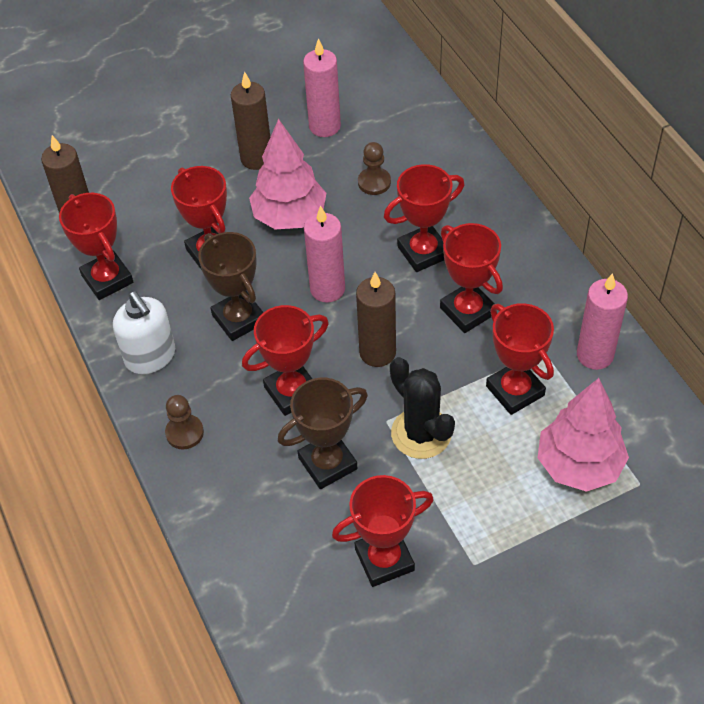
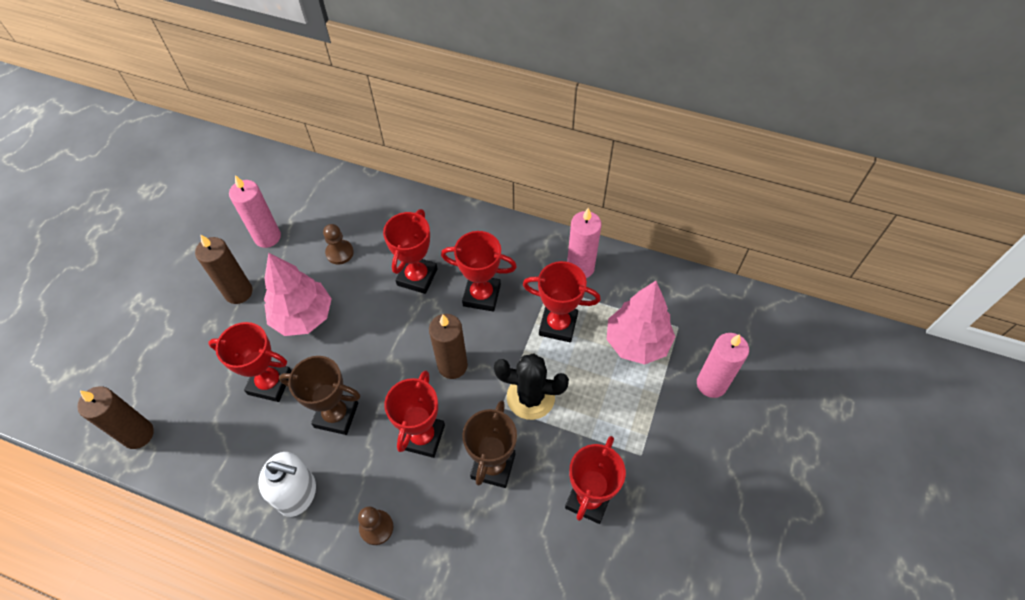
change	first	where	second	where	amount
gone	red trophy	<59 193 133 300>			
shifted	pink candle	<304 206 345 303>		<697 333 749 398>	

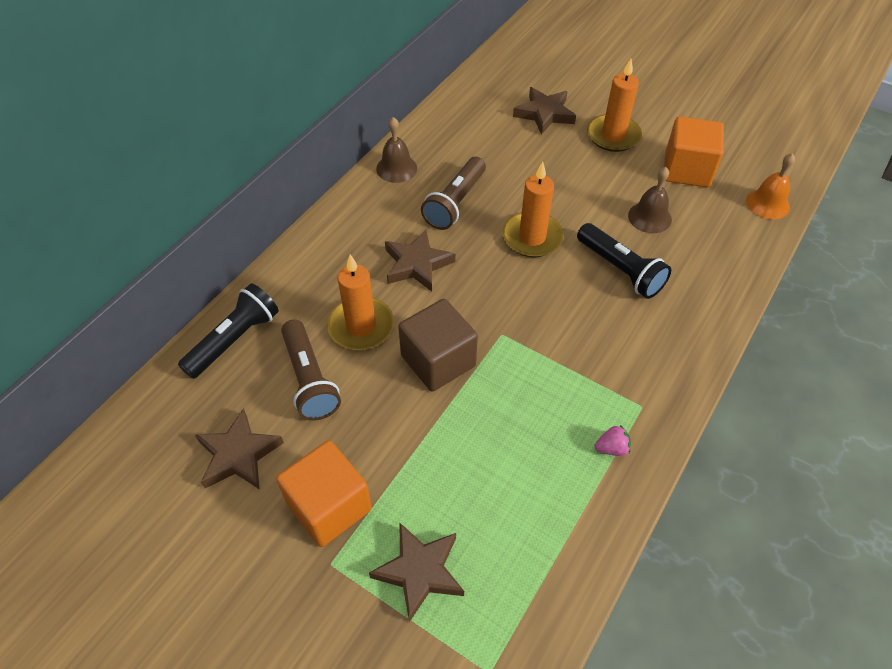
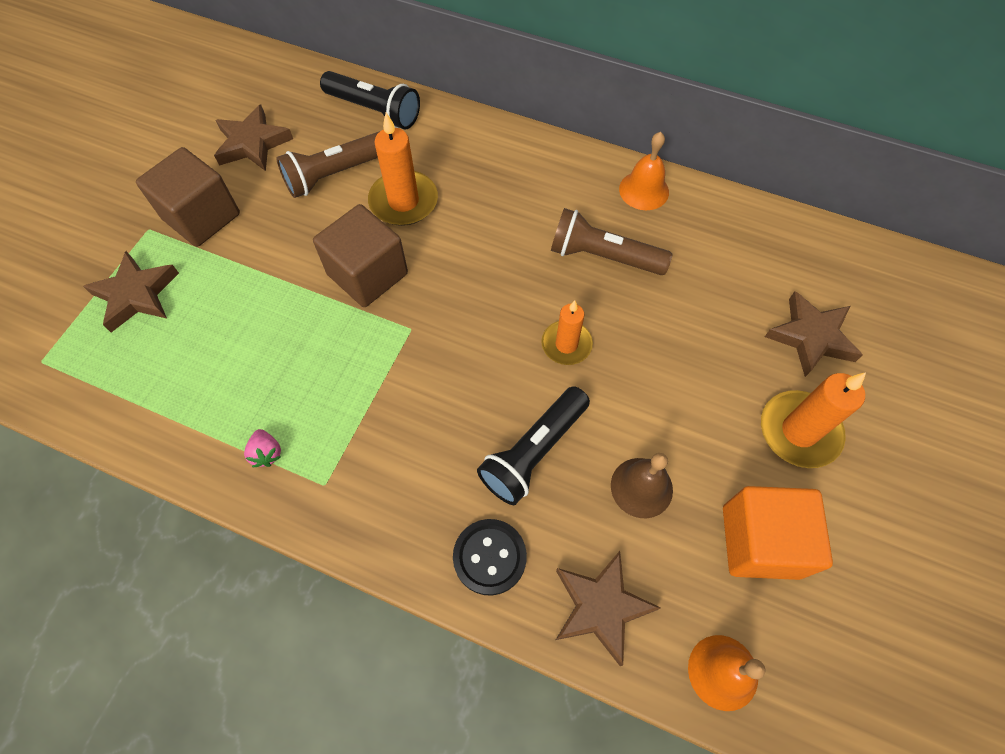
change	first	where	second	where	amount
new			black button	<453 519 527 596>	
shifted	brown star	<385 229 455 292>		<556 551 661 666>	
repainted	orange cube	<276 440 372 547>	brown cube	<136 147 240 247>	
repainted	brown bell	<376 117 417 183>	orange bell	<619 132 669 210>	
scaled	orange candle	<502 162 564 257>		<541 300 593 365>	x0.66

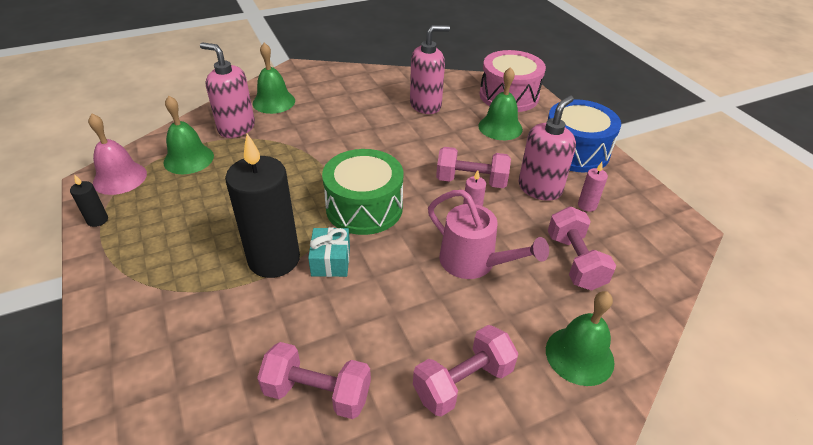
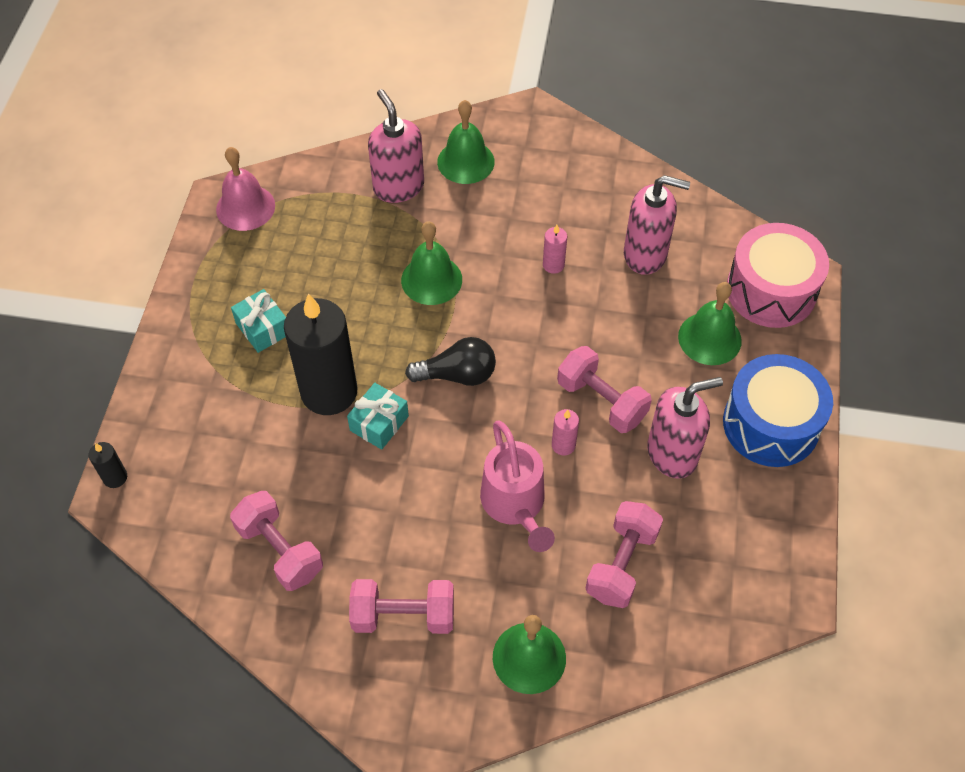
change	first	where	second	where	amount
new			turquoise gift	<231 289 286 353>	
shifted	black candle	<70 174 108 227>		<89 442 127 488>	
shifted	green bell	<163 96 214 174>		<401 221 462 305>	
shifted	pink candle	<578 162 608 212>		<543 225 567 274>	
swapped	green drum	<322 149 403 235>	black light bulb	<405 337 496 386>	

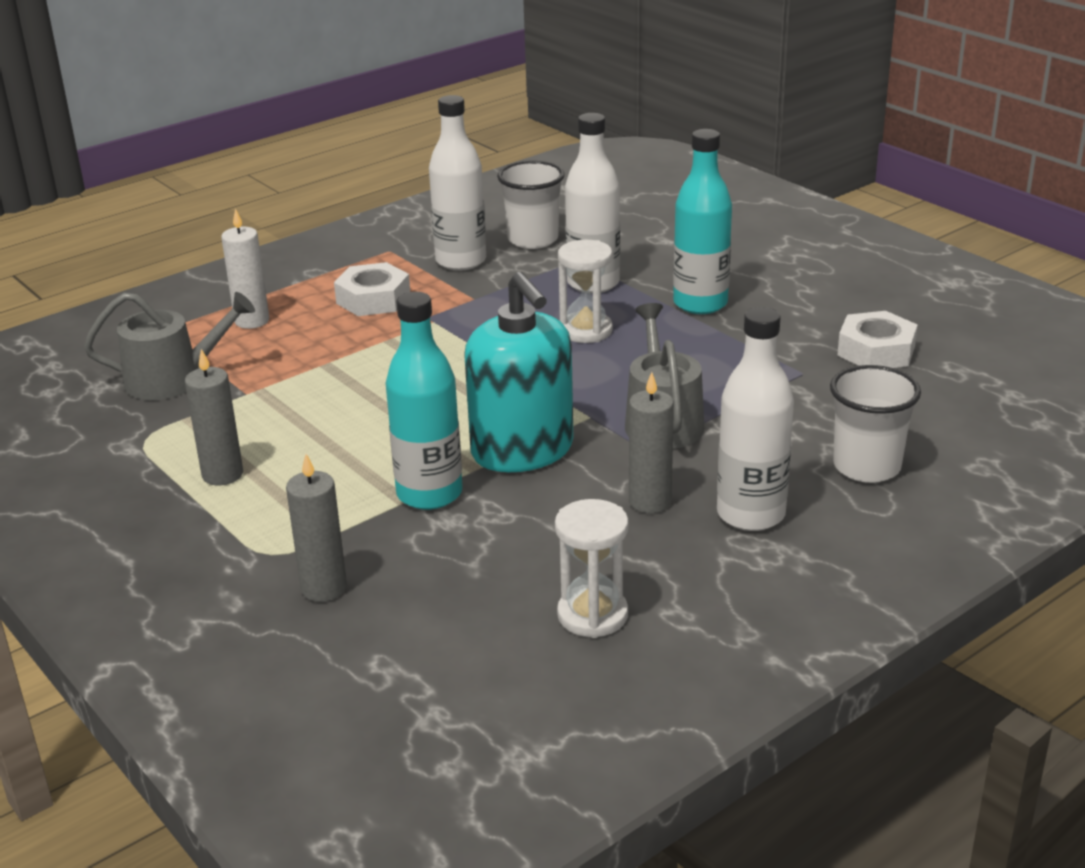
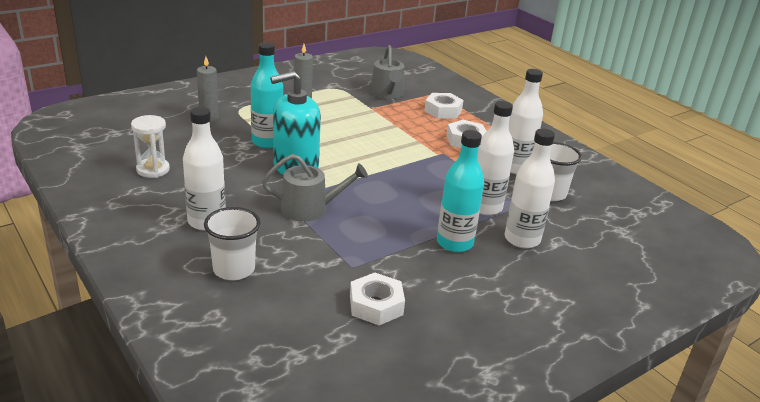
change	first	where	second	where	amount
gone	white hourglass	<558 240 613 343>			
gone	grey candle	<629 372 674 513>			
new			white bottle	<505 128 555 249>	
swapped	white candle	<221 208 269 329>	white nut	<424 93 463 119>	

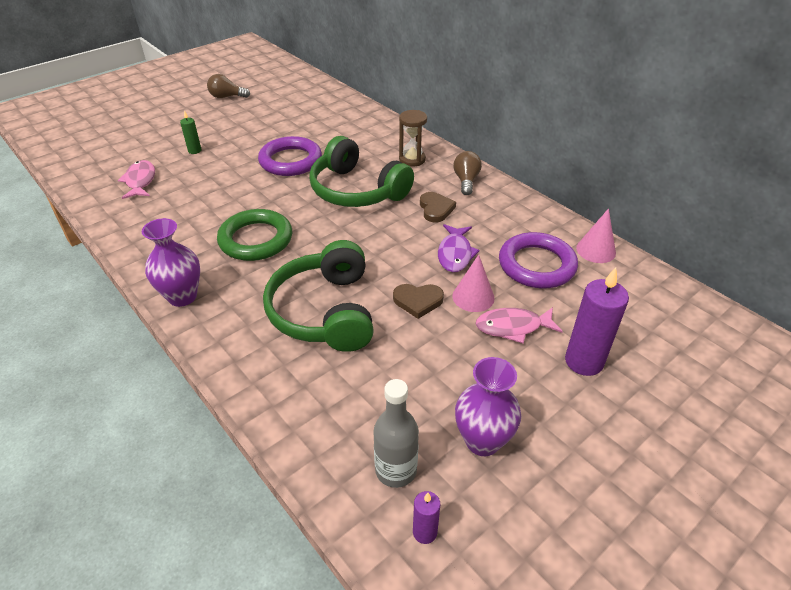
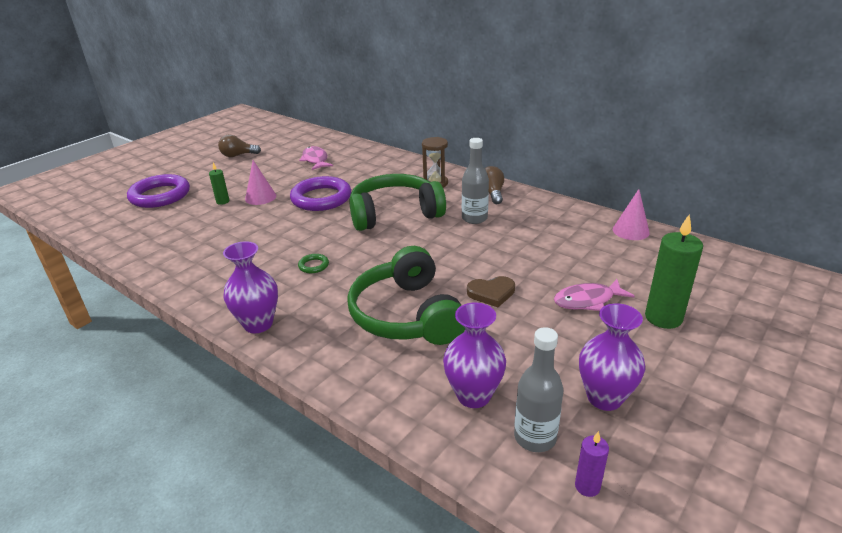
change	first	where	second	where	amount
gone	purple fish	<438 224 479 272>			
new			purple vase	<443 302 506 408>	
shifted	pink fish	<118 160 155 199>		<299 146 333 170>	
shifted	pink cone	<452 254 495 312>		<245 160 276 205>	
shifted	purple ring	<499 232 578 288>		<127 174 190 208>	
swapped	brown heart	<420 192 456 222>	grey bottle	<462 138 489 224>	
repainted	purple candle	<565 267 629 376>	green candle	<645 214 703 329>	
rotated	green headphones	<309 136 414 207>		<349 174 446 231>	135 degrees clockwise
scaled	green ring	<217 209 292 261>		<298 254 329 273>	x0.42

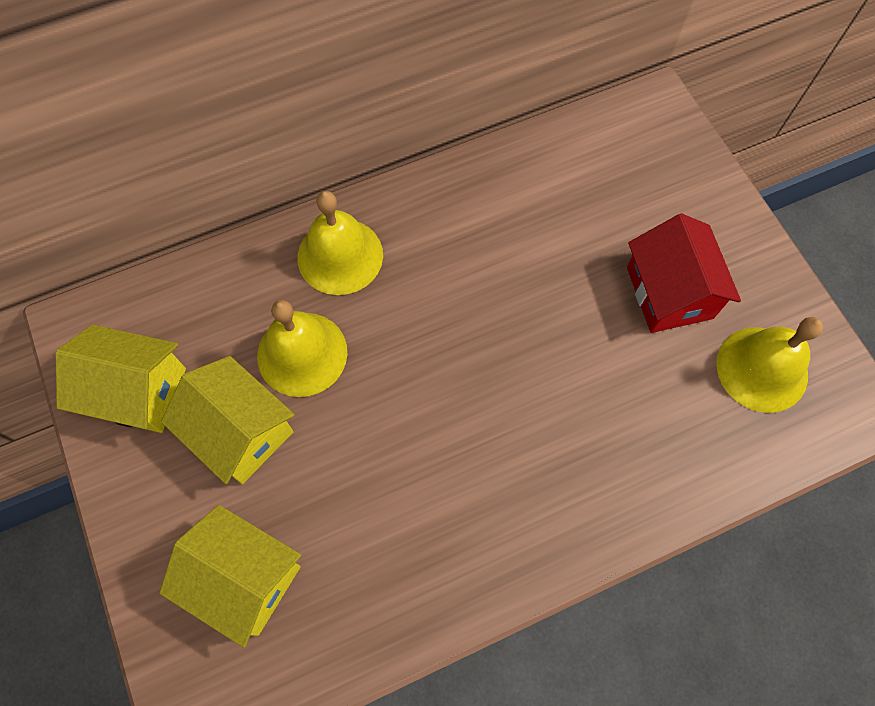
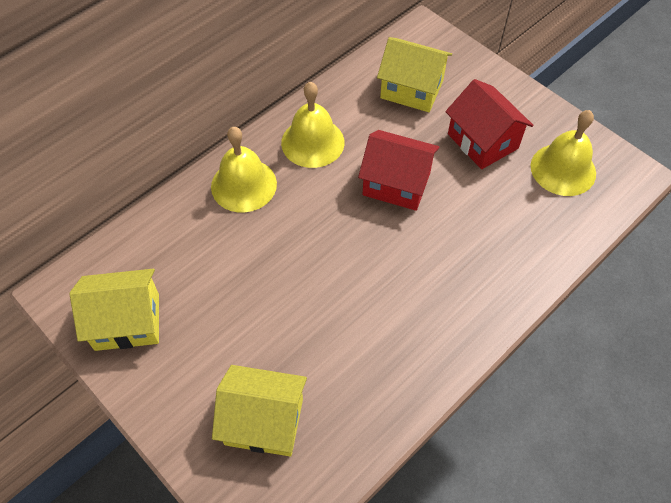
change	first	where	second	where	amount
new			red house	<358 130 440 211>	
shifted	yellow house	<161 356 295 484>		<377 37 452 112>	
shifted	yellow bell	<257 300 347 397>		<281 82 344 168>	

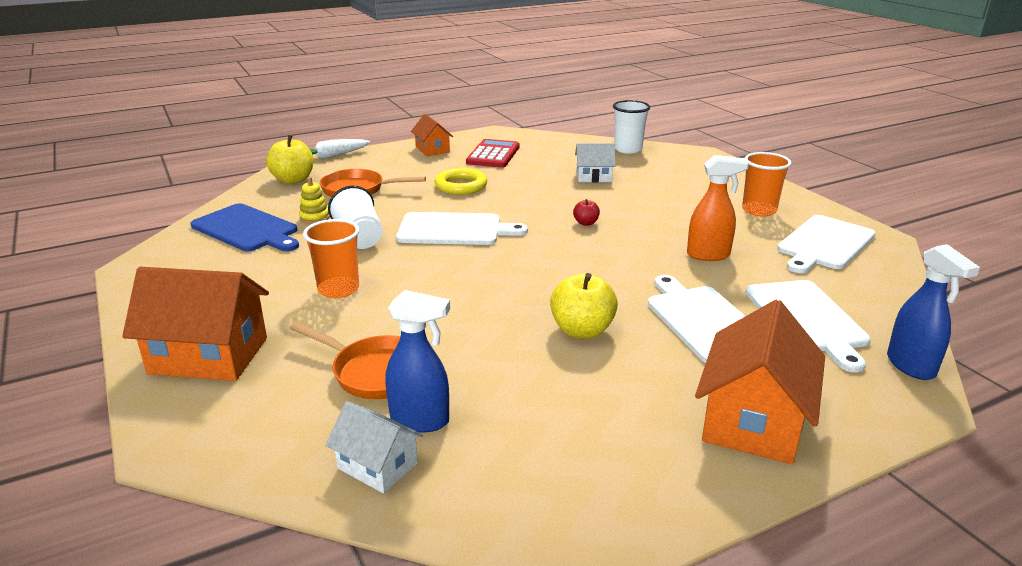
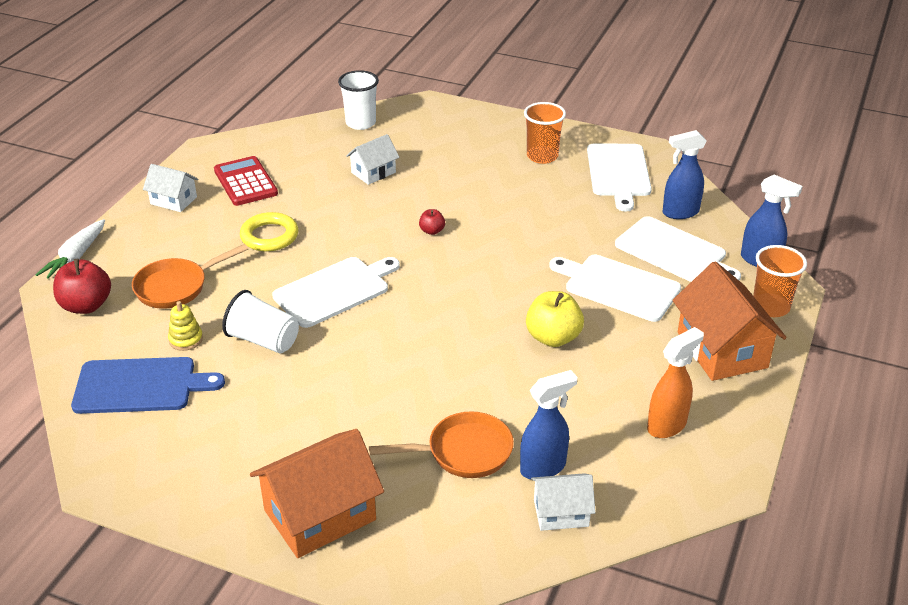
change	first	where	second	where	amount
new			blue spray bottle	<662 130 707 219>	
shifted	orange cup	<303 219 360 298>		<753 245 807 317>	
shifted	orange spray bottle	<687 155 749 261>		<647 327 704 438>	
repainted	yellow apple	<266 135 313 184>	red apple	<53 259 111 314>	
repainted	orange house	<411 114 453 156>	white house	<143 164 199 212>	

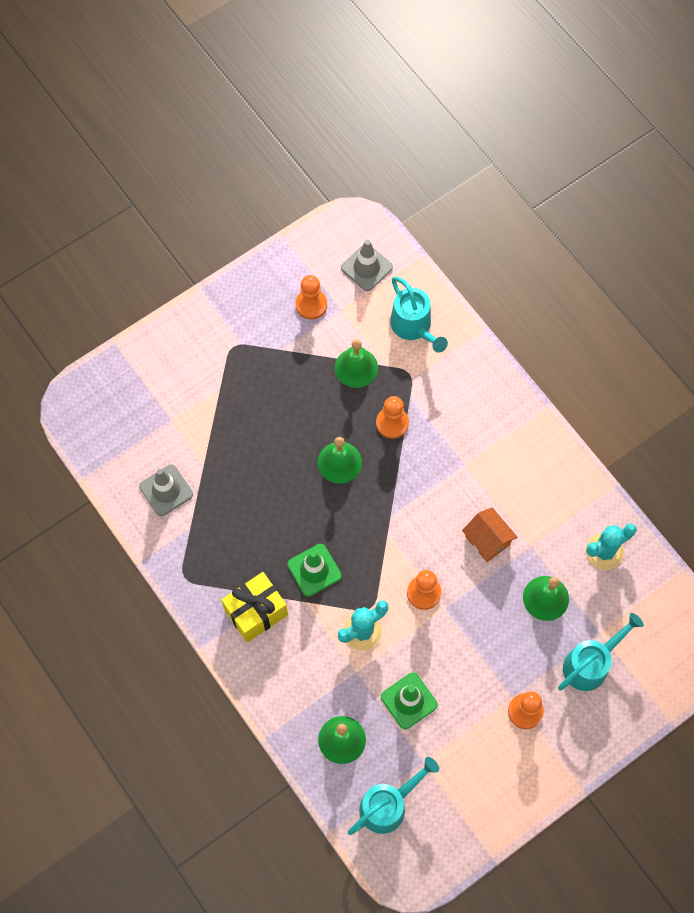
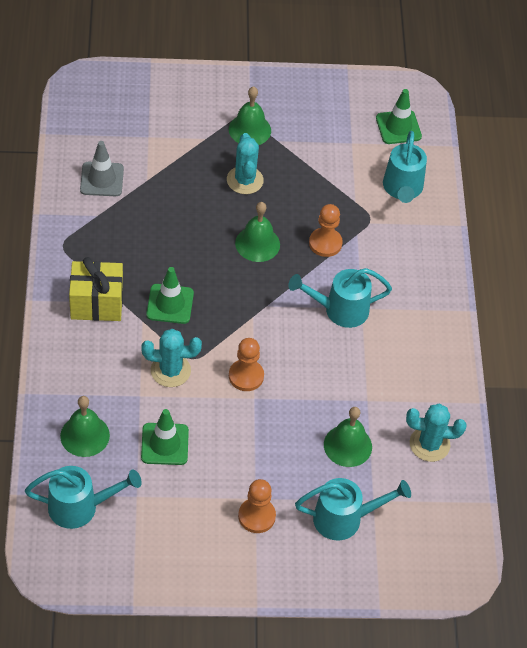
change	first	where	second	where	amount
gone	orange pawn	<295 275 327 320>			
gone	orange house	<462 507 517 562>			
new			turquoise cactus	<227 133 264 194>	
new			turquoise watering can	<288 268 392 328>	
shifted	green bell	<335 339 378 388>		<229 86 271 145>	
repainted	grey traffic cone	<341 240 393 291>	green traffic cone	<376 89 422 144>	

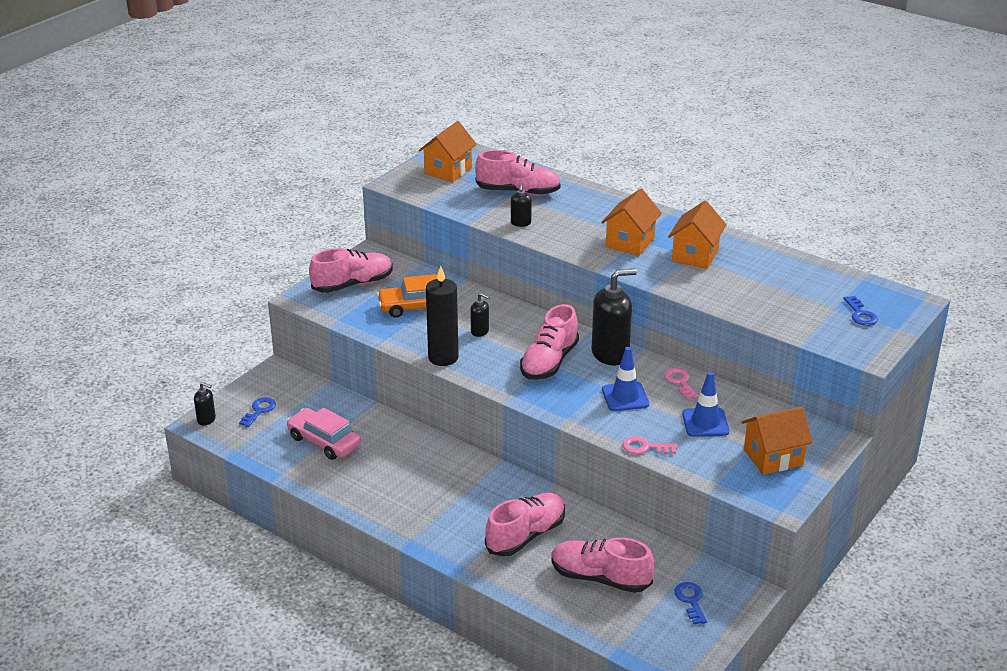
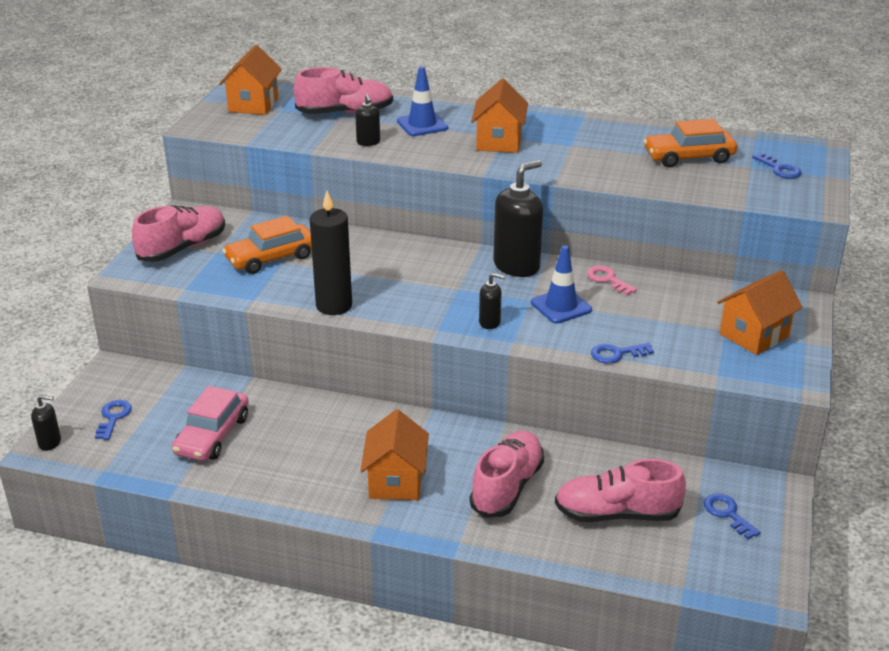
change	first	where	second	where	amount
gone	pink shoe	<520 304 579 380>			
new			orange car	<643 119 737 167>	
shifted	black soap dispenser	<470 293 490 337>		<479 273 505 329>	
shifted	orange house	<668 201 727 269>		<360 409 429 500>	
shifted	blue traffic cone	<682 372 729 437>		<397 66 448 136>	
repainted	pink key	<622 436 677 454>	blue key	<591 343 654 364>	
rotated	pink car	<287 408 361 460>		<172 386 249 461>	90 degrees counterclockwise

